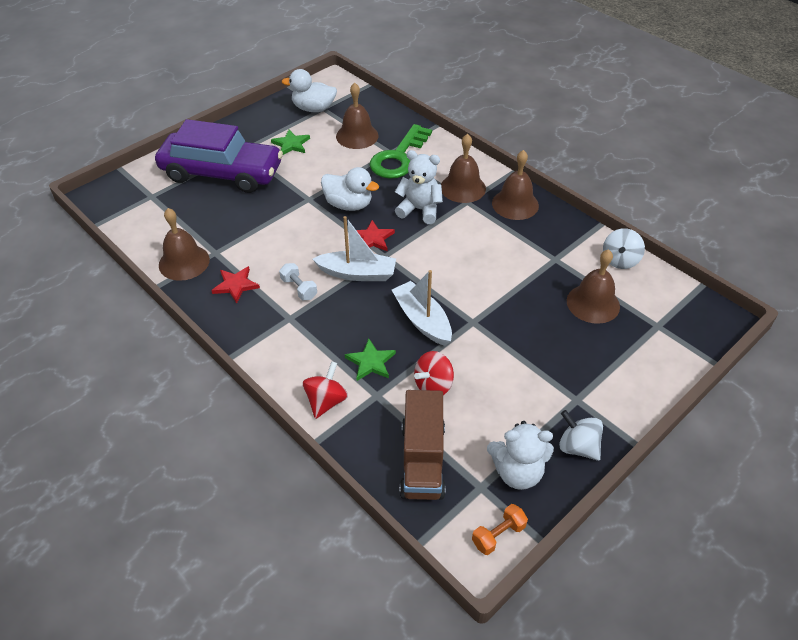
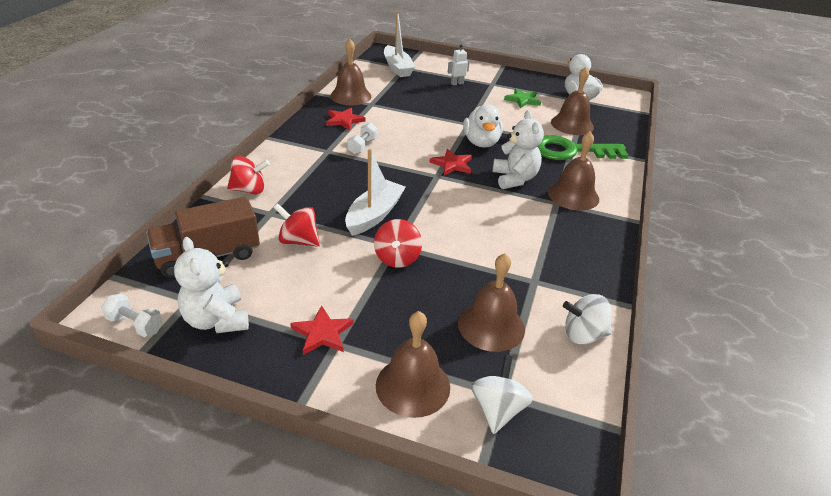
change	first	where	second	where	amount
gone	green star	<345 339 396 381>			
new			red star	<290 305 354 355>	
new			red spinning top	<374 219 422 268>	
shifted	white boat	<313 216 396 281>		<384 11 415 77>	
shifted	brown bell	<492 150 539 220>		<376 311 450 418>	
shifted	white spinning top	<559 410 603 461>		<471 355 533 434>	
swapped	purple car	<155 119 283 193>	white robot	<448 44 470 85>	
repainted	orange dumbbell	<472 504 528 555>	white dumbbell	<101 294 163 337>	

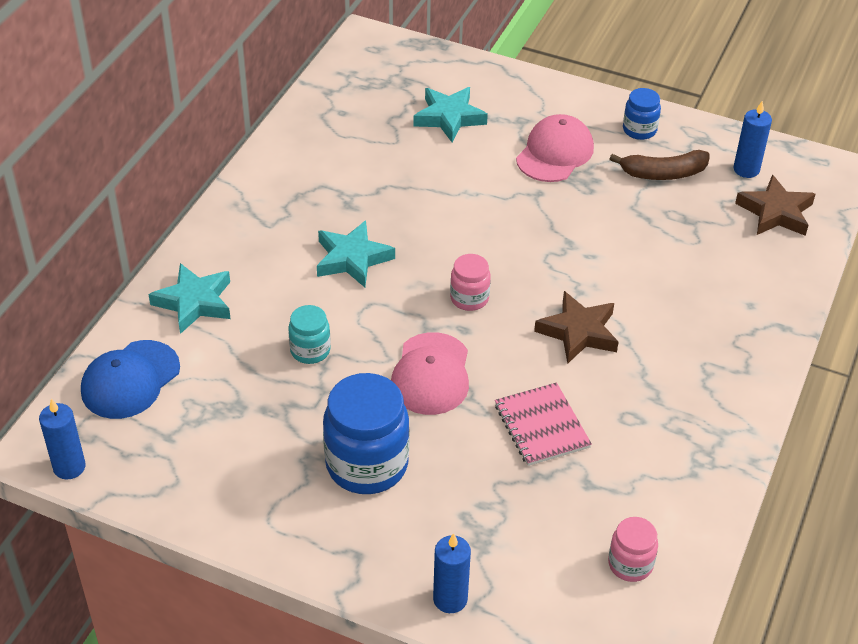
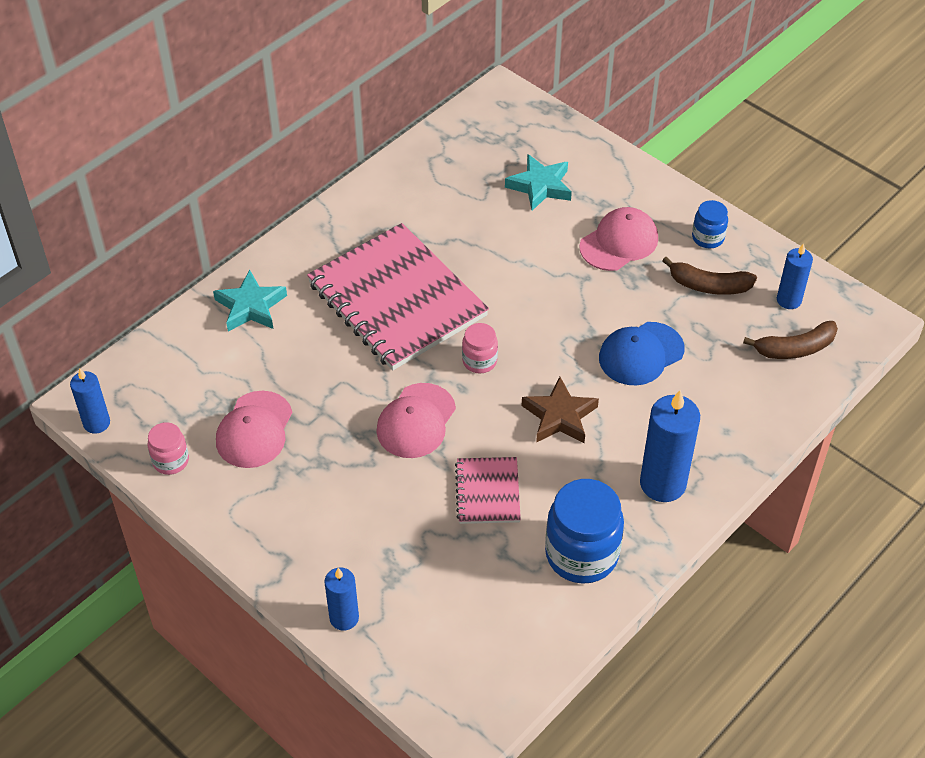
change	first	where	second	where	amount
gone	turquoise jar	<288 305 331 364>			
new			pink cap	<216 391 292 468>	
new			blue candle	<640 390 700 502>	
shifted	blue cap	<81 340 180 419>		<599 322 684 386>	
shifted	blue jar	<323 373 410 494>		<545 479 624 584>	
shifted	pink jar	<608 517 658 582>		<148 422 189 475>	
swapped	turquoise star	<317 220 395 287>	pink notebook	<307 223 489 370>	
swapped	brown star	<735 175 815 236>	brown banana	<743 321 838 359>	

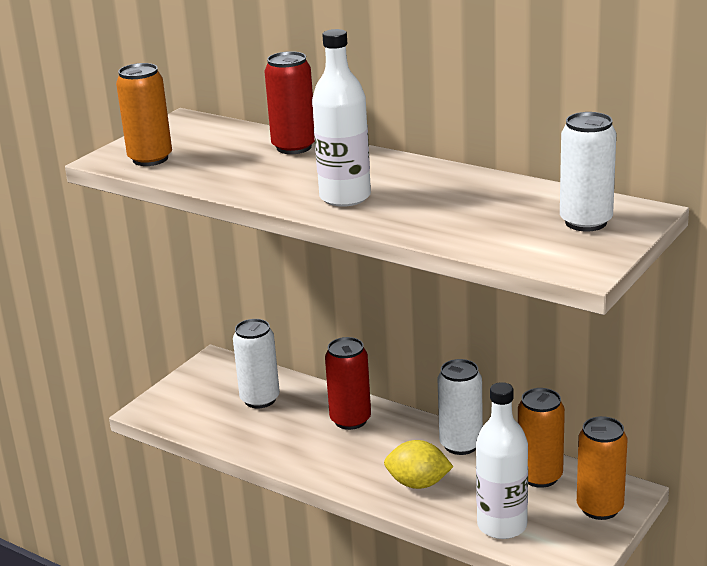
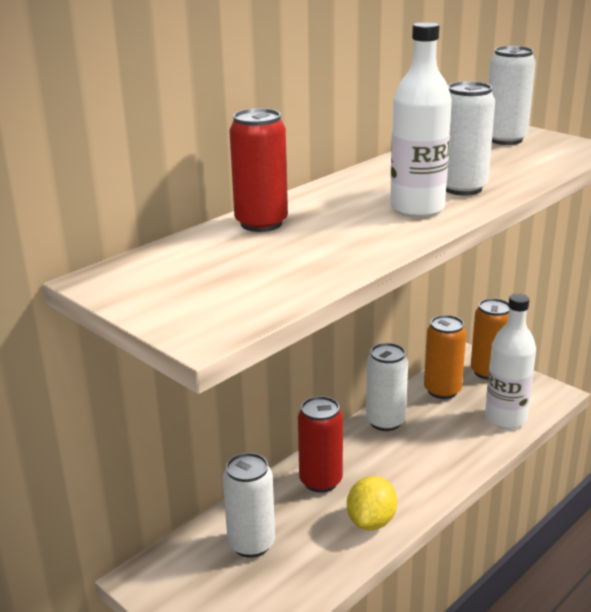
change	first	where	second	where	amount
gone	orange can	<116 63 172 166>			
new			white can	<446 81 495 196>	
shifted	yellow lemon	<384 440 453 489>		<347 476 397 531>	

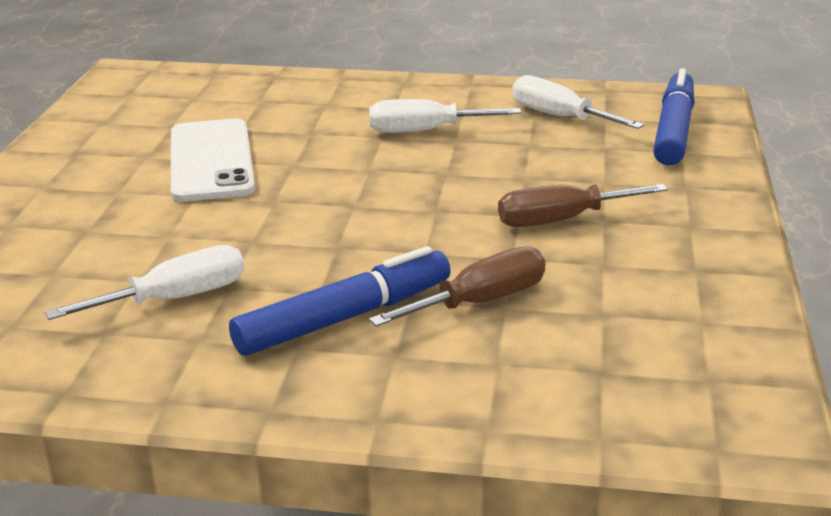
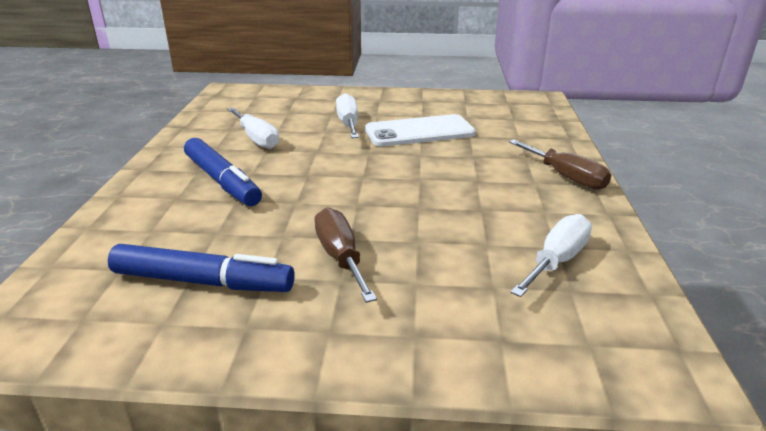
change	first	where	second	where	amount
shifted	white screwdriver	<369 99 522 133>		<336 93 359 138>	
shifted	brown screwdriver	<369 246 546 327>		<509 139 611 190>	
shifted	blue marker	<653 68 694 166>		<108 244 295 292>	

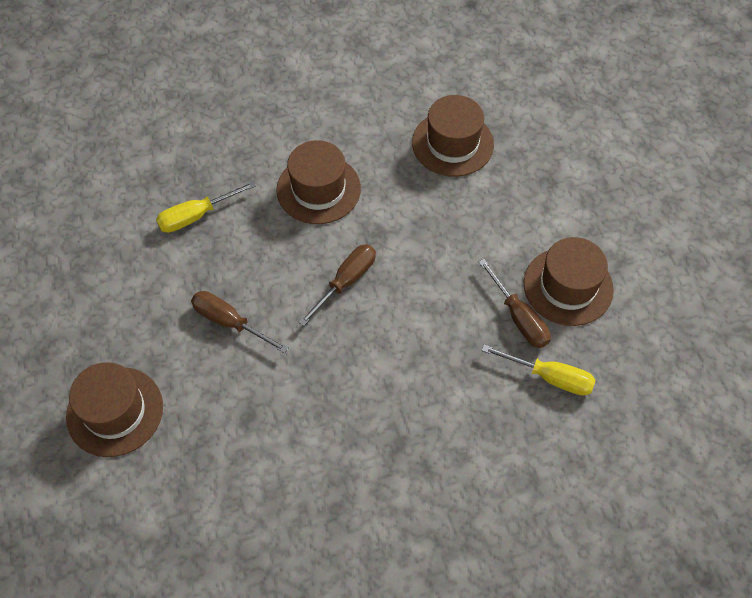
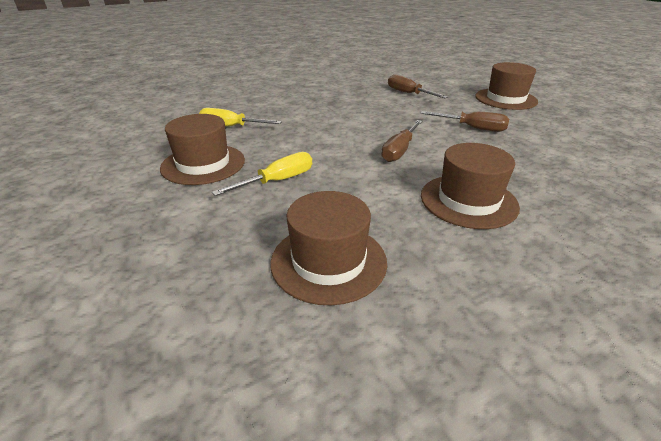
change	first	where	second	where	amount
shifted	yellow screwdriver	<156 181 256 233>		<212 152 312 196>	
shifted	brown screwdriver	<479 259 551 348>		<388 74 448 98>	

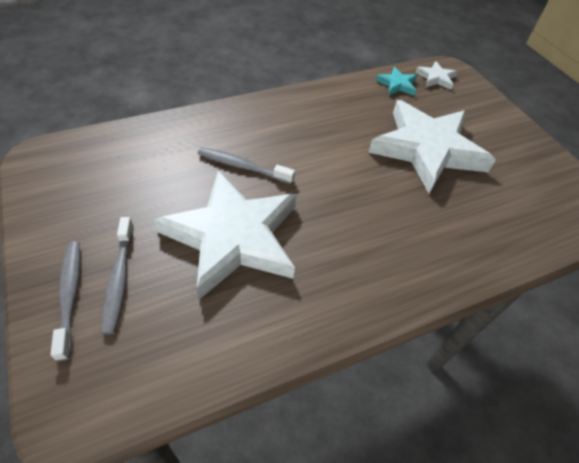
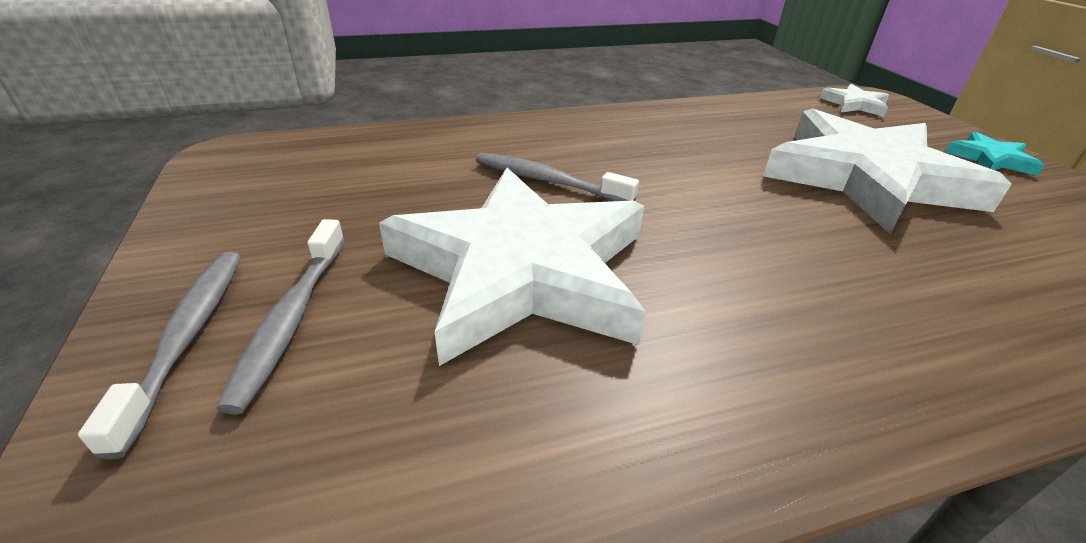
change	first	where	second	where	amount
shifted	turquoise star	<376 67 417 96>		<945 132 1044 175>	

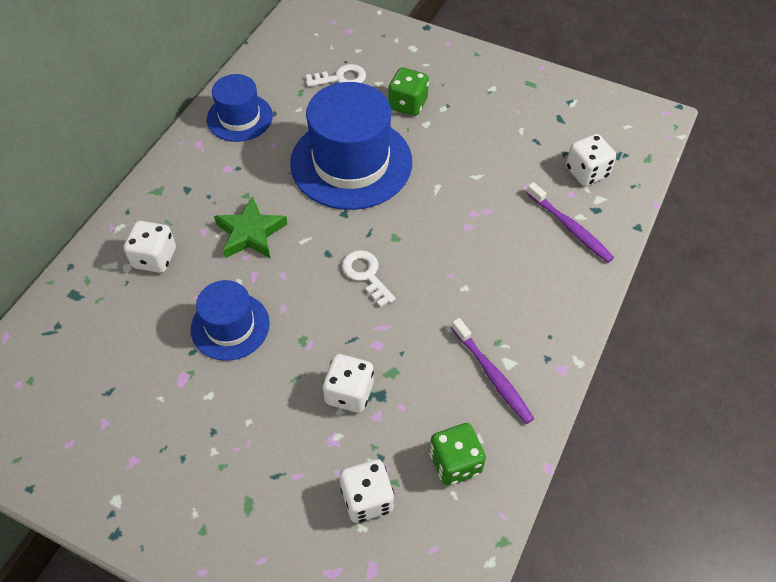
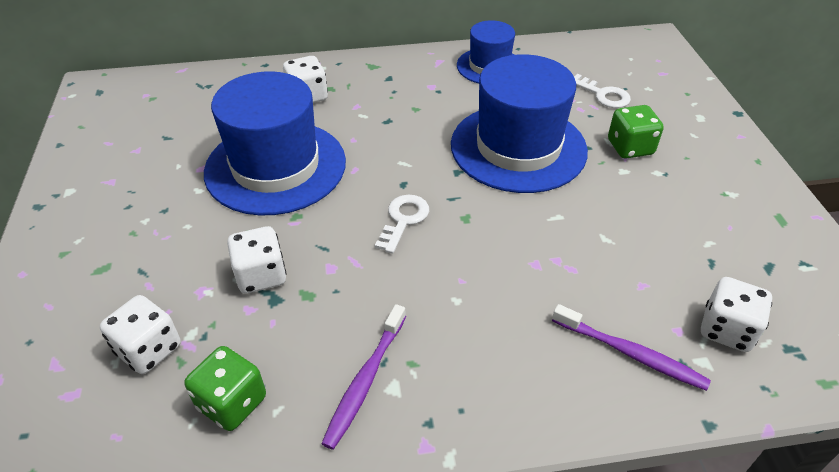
change	first	where	second	where	amount
gone	green star	<214 196 287 258>			
rotated	purple toothbrush	<527 182 614 263>		<552 304 711 391>	75 degrees counterclockwise
scaled	blue hat	<190 280 270 361>		<204 71 346 215>	x1.78

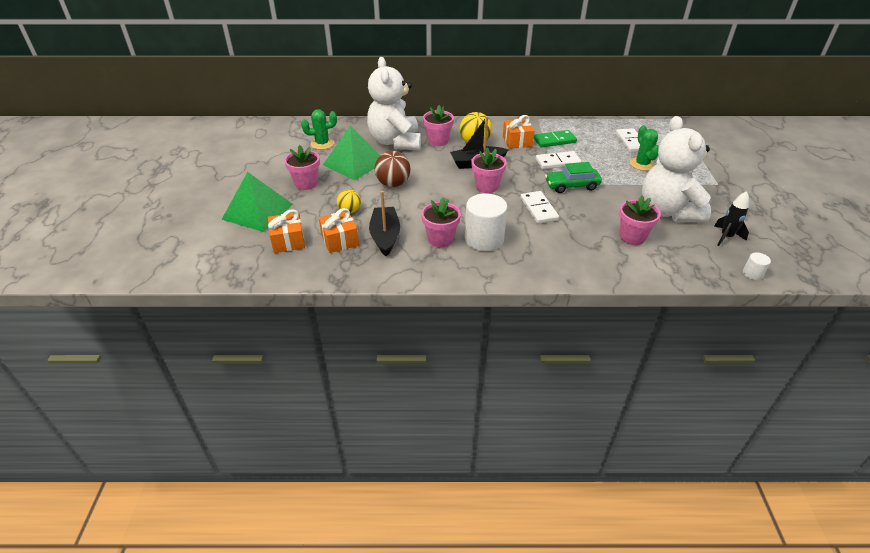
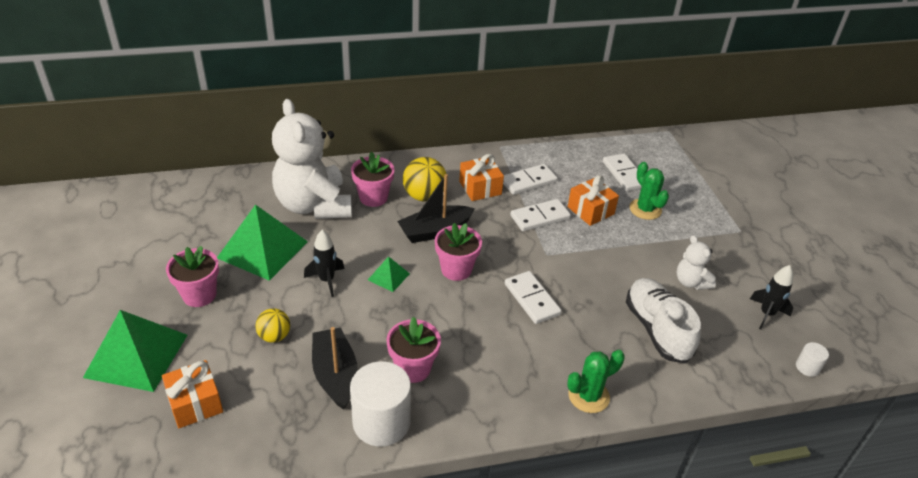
change	first	where	second	where	amount
gone	green car	<545 162 602 193>			
new			green pyramid	<368 256 410 292>	
shifted	green cactus	<301 109 337 150>		<567 350 625 413>	
shifted	orange gift	<319 208 359 253>		<568 175 619 226>	
shifted	white cylinder	<465 193 508 251>		<350 361 411 447>	
swapped	brown ball	<374 151 411 187>	black rocket	<304 230 344 297>	
swapped	pink flower pot	<619 195 661 245>	white shoe	<626 278 701 363>	
repainted	green domino	<534 130 577 148>	white domino	<503 164 558 195>	
scaled	white teddy bear	<642 116 711 222>		<677 235 716 290>	x0.46

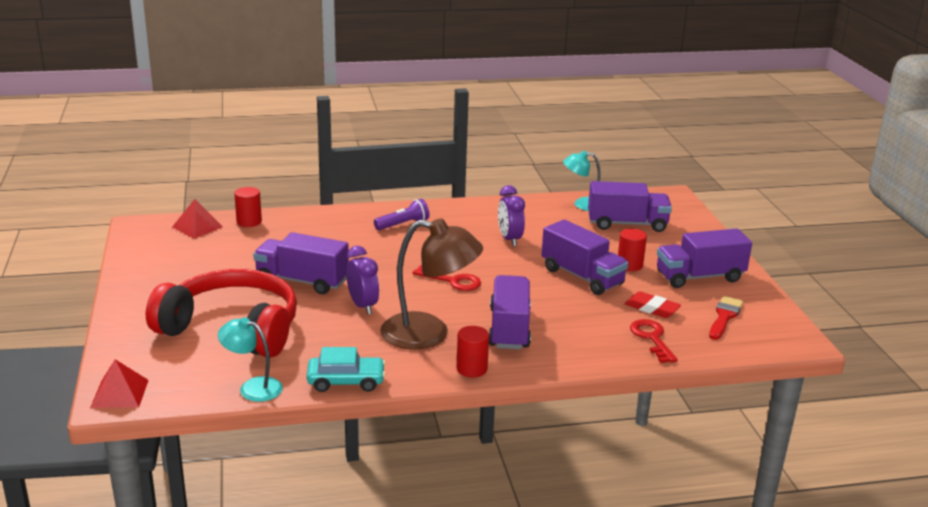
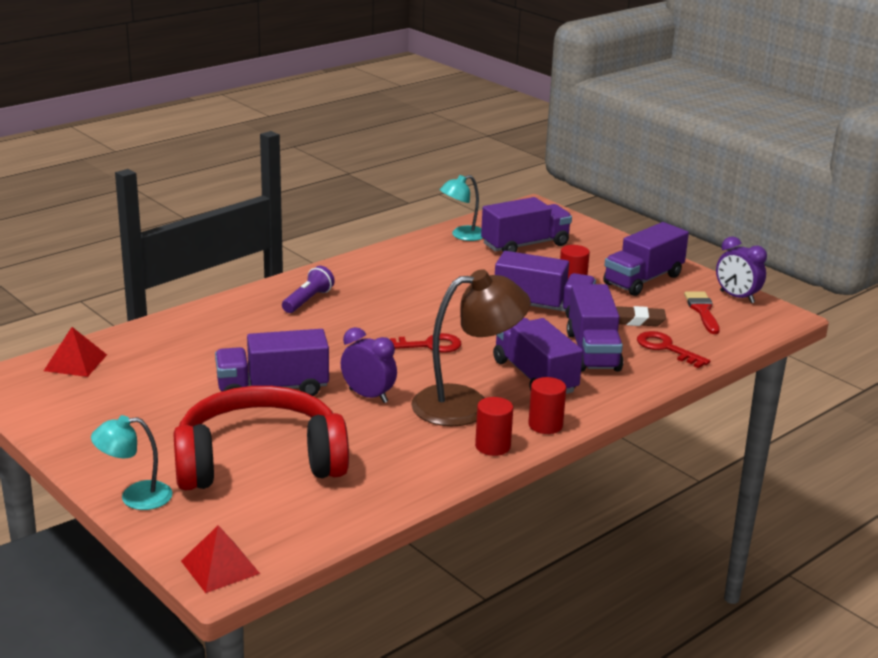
change	first	where	second	where	amount
gone	turquoise car	<307 347 385 392>			
new			purple truck	<567 284 623 372>	
shifted	turquoise lamp	<218 317 283 402>		<91 415 173 510>	
shifted	red cylinder	<234 187 262 227>		<475 397 513 456>	
shifted	purple clock	<498 185 525 246>		<716 236 767 303>	
repainted	red eraser	<625 291 681 318>	brown eraser	<616 306 666 326>	

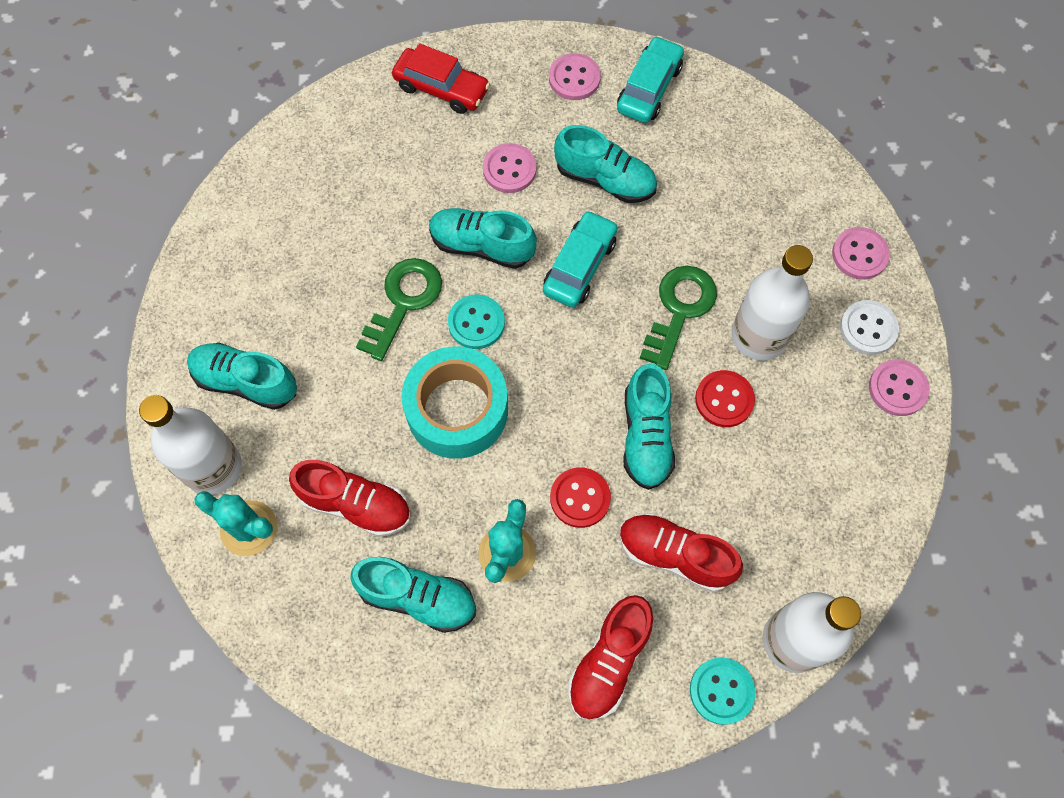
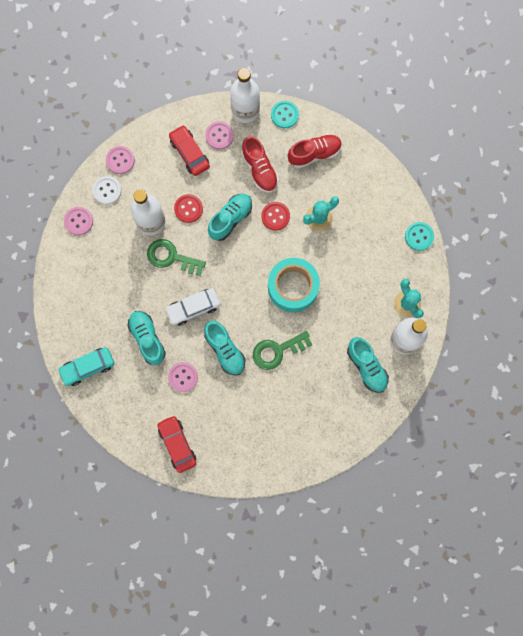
change	first	where	second	where	amount
gone	red shoe	<289 460 411 537>			
gone	turquoise shoe	<350 557 476 633>			
new			red car	<169 125 210 176>	
shifted	turquoise button	<448 294 505 349>		<405 222 434 251>	
shifted	pink button	<549 53 601 100>		<205 121 234 149>	
repainted	turquoise car	<543 210 618 308>	white car	<165 288 220 326>	
rotated	green key	<640 266 717 370>		<147 239 206 276>	45 degrees clockwise

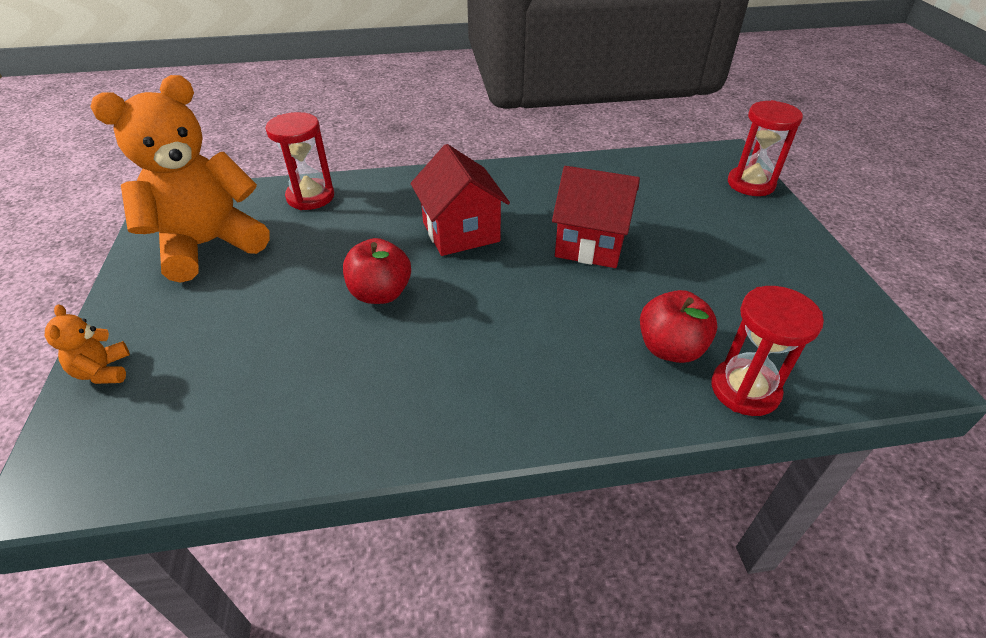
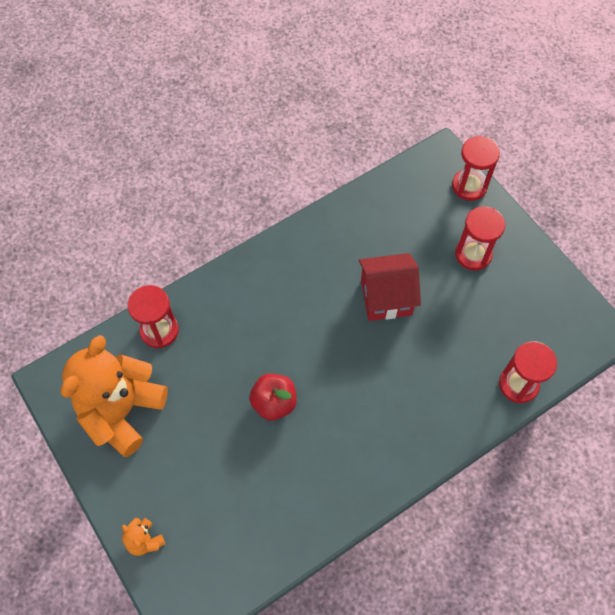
change	first	where	second	where	amount
gone	red house	<411 144 510 256>			
gone	red apple	<640 290 718 363>			
new			red hourglass	<455 206 505 271>	

